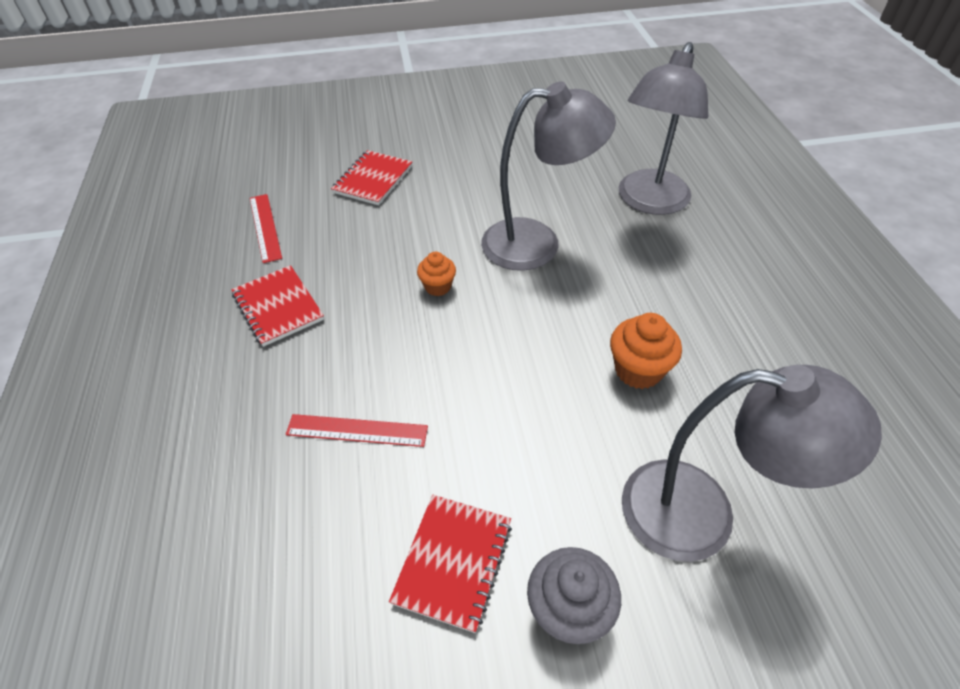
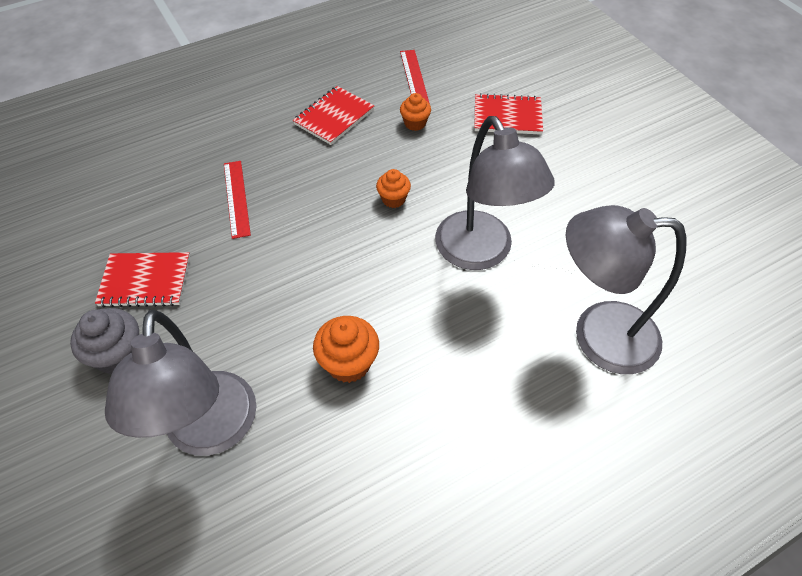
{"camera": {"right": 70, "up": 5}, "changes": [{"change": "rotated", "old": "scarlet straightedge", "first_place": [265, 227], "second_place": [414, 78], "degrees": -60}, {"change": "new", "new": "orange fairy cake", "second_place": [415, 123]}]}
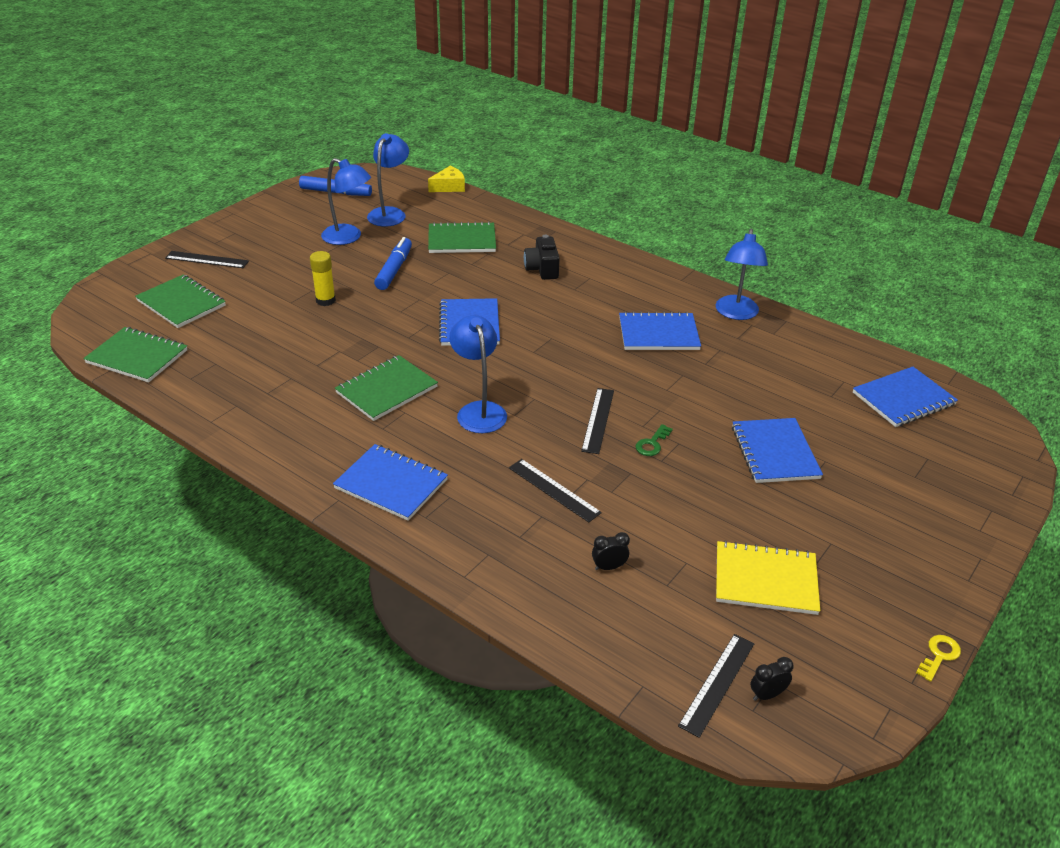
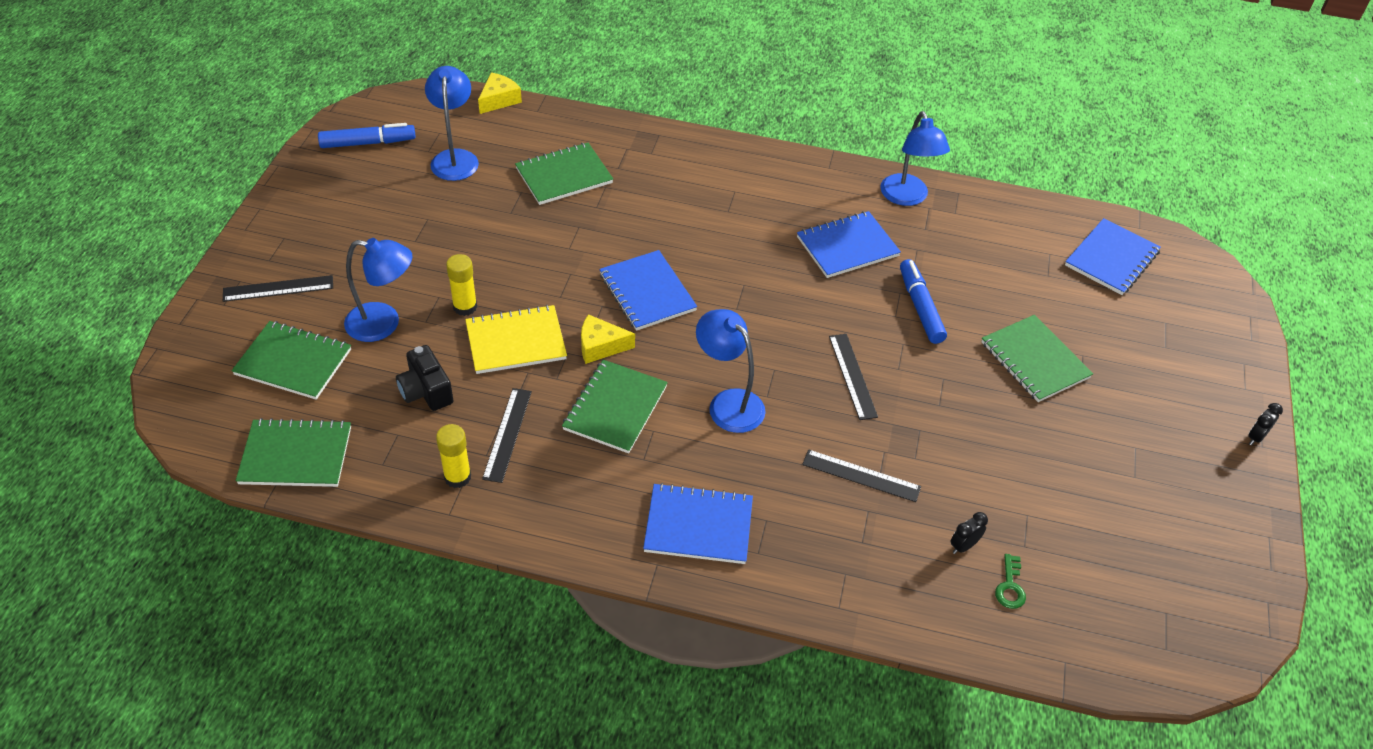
{"camera": {"right": -25, "up": 10}, "changes": [{"change": "shifted", "old": "cobalt desk lamp", "first_place": [348, 237], "second_place": [384, 323]}, {"change": "shifted", "old": "cobalt marker pen", "first_place": [394, 270], "second_place": [920, 307]}, {"change": "shifted", "old": "black photo camera", "first_place": [542, 269], "second_place": [426, 391]}, {"change": "shifted", "old": "green door key", "first_place": [652, 444], "second_place": [1010, 586]}, {"change": "shifted", "old": "black straightedge", "first_place": [717, 684], "second_place": [507, 434]}, {"change": "shifted", "old": "golden notepad", "first_place": [765, 580], "second_place": [516, 342]}, {"change": "repainted", "old": "cobalt notepad", "new": "green notepad", "first_place": [775, 452], "second_place": [1035, 360]}, {"change": "shifted", "old": "black clock", "first_place": [767, 694], "second_place": [1255, 437]}, {"change": "gone", "old": "golden door key", "first_place": [939, 655]}, {"change": "new", "new": "golden glue stick", "second_place": [457, 477]}, {"change": "new", "new": "golden piece of cheese", "second_place": [600, 346]}]}
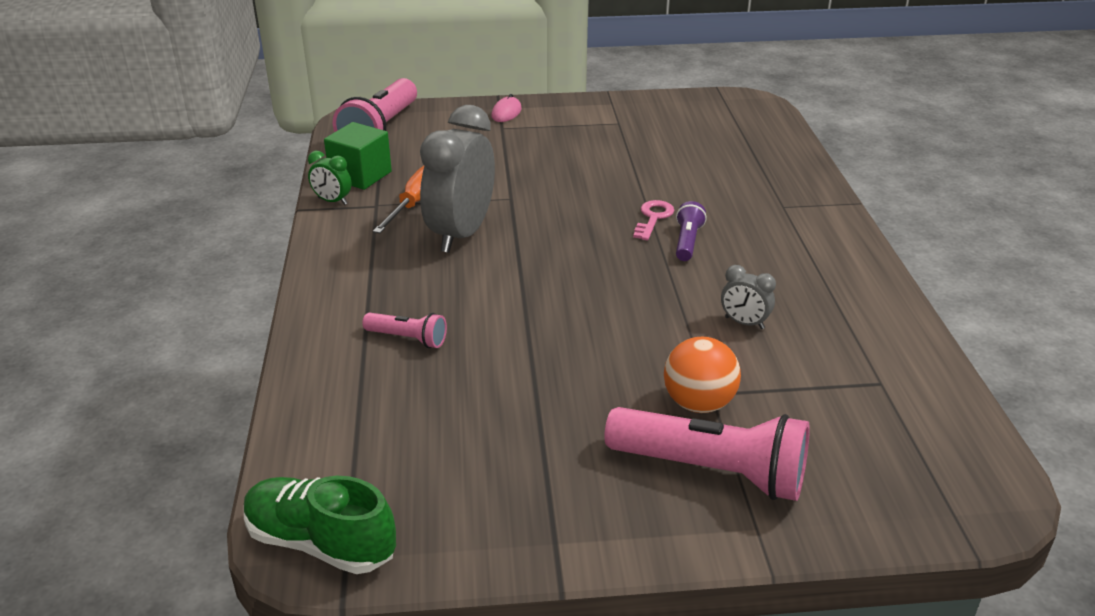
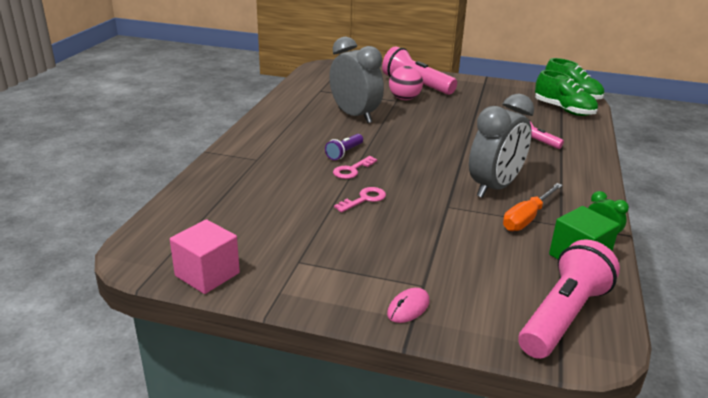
{"camera": {"right": -160, "up": -5}, "changes": [{"change": "repainted", "old": "orange sphere", "new": "rose-pink sphere", "first_place": [698, 403], "second_place": [404, 99]}, {"change": "scaled", "old": "grey clock", "first_place": [744, 323], "second_place": [355, 116], "factor": 2.26}, {"change": "new", "new": "rose-pink cube", "second_place": [207, 274]}, {"change": "new", "new": "rose-pink door key", "second_place": [364, 199]}, {"change": "new", "new": "green shoe", "second_place": [563, 110]}]}
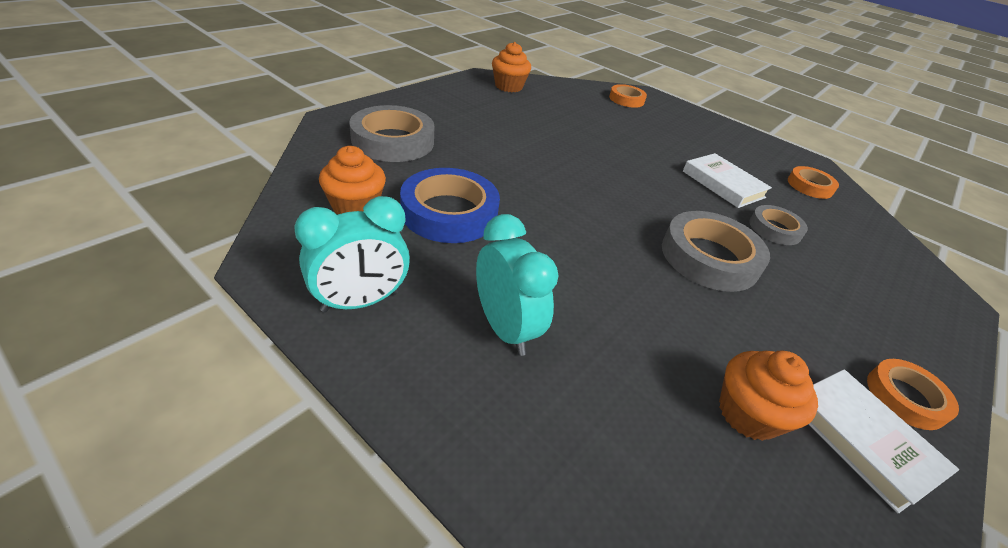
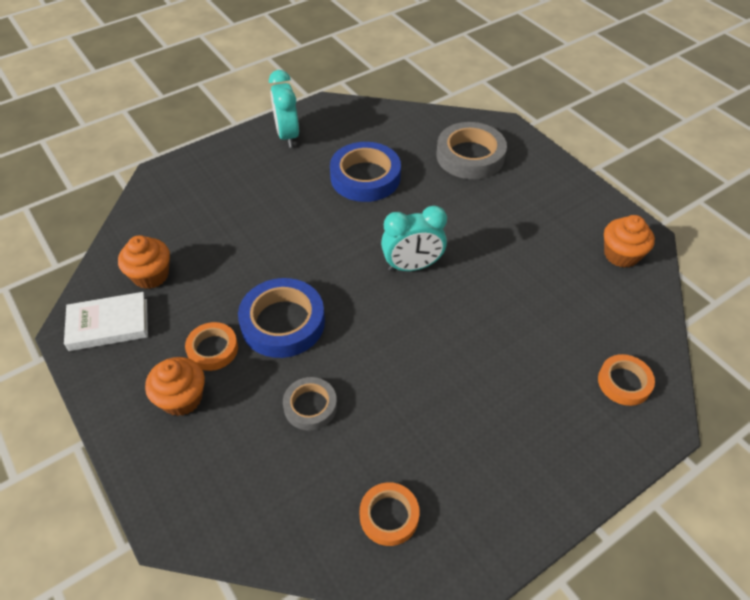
{"camera": {"right": 110, "up": 10}, "changes": [{"change": "shifted", "old": "orange fairy cake", "first_place": [355, 207], "second_place": [182, 398]}, {"change": "shifted", "old": "aqua clock", "first_place": [505, 328], "second_place": [412, 266]}, {"change": "repainted", "old": "grey roll of tape", "new": "cobalt roll of tape", "first_place": [709, 257], "second_place": [283, 322]}, {"change": "gone", "old": "white hardcover", "first_place": [723, 184]}, {"change": "shifted", "old": "orange roll of tape", "first_place": [905, 397], "second_place": [213, 349]}]}
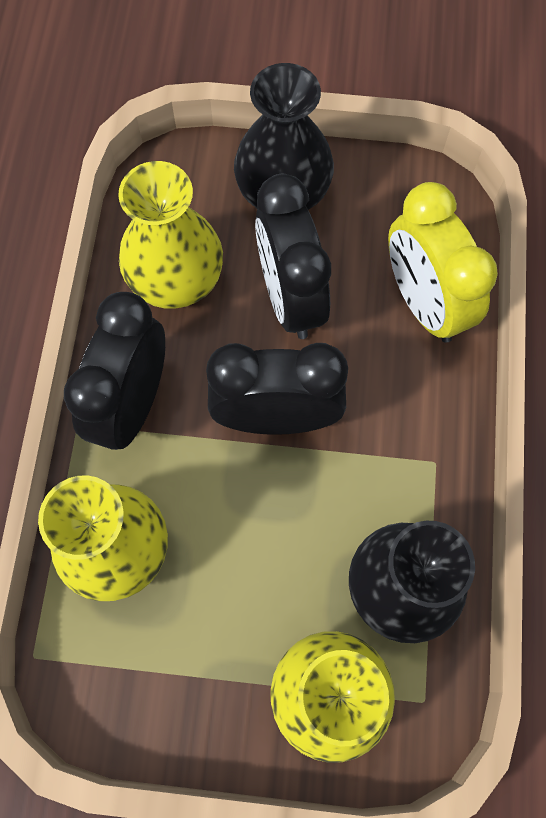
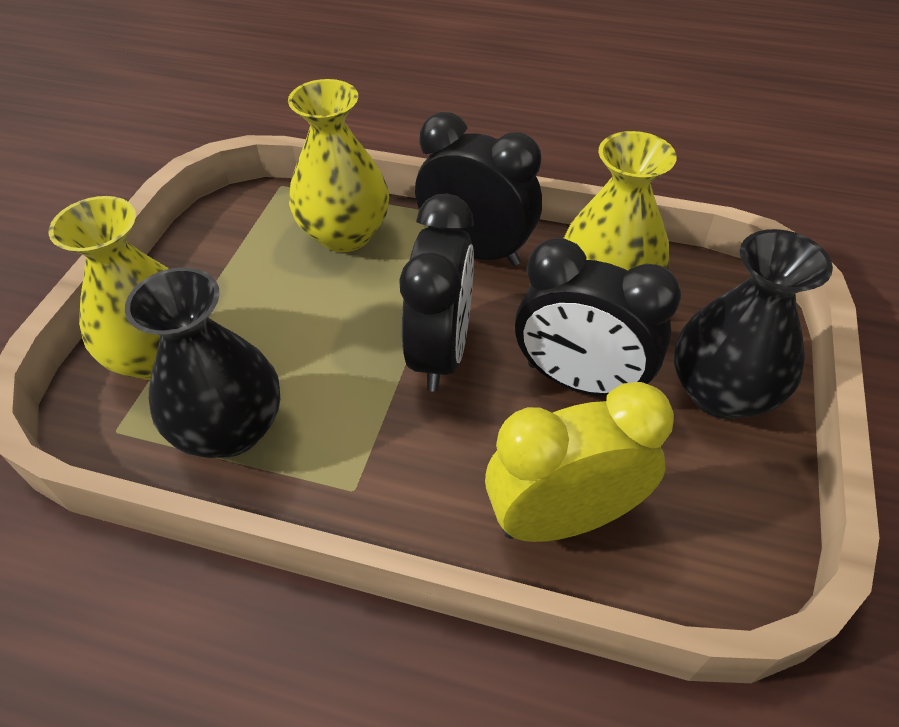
{"camera": {"right": 100, "up": -20}, "changes": [{"change": "rotated", "old": "black clock", "first_place": [290, 298], "second_place": [579, 381], "degrees": -150}]}
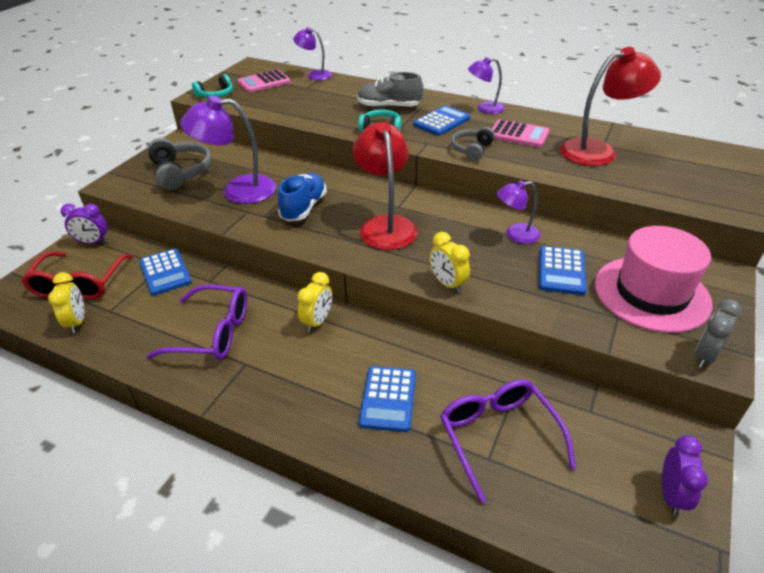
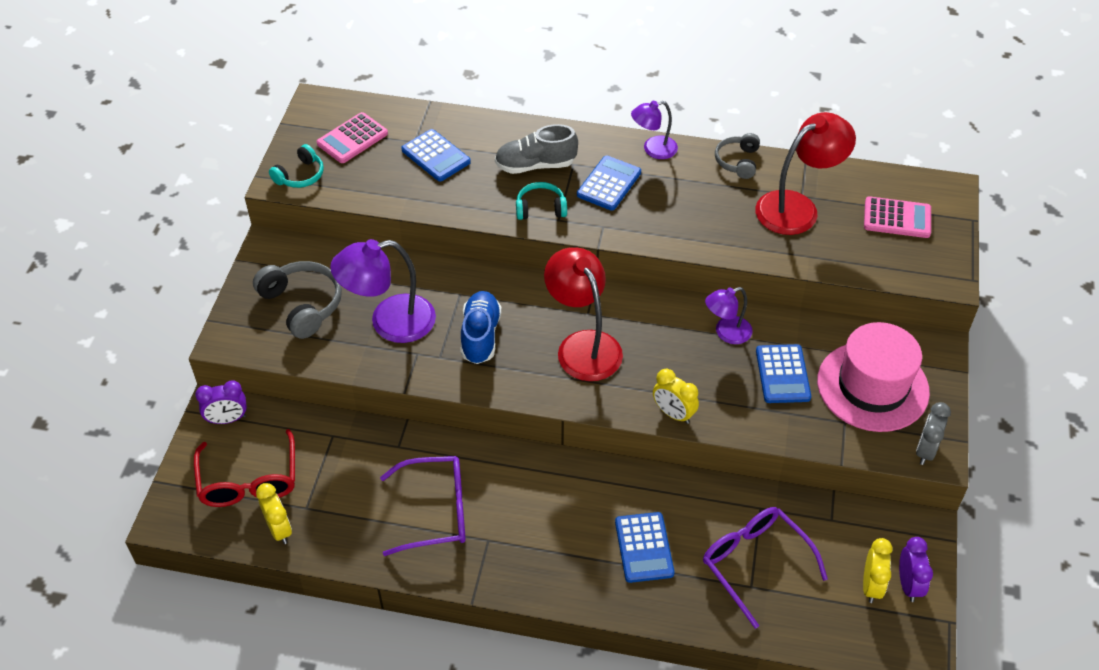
{"camera": {"right": -15, "up": 10}, "changes": [{"change": "shifted", "old": "cobalt pocket calculator", "first_place": [165, 272], "second_place": [435, 156]}, {"change": "gone", "old": "violet desk lamp", "first_place": [314, 75]}, {"change": "shifted", "old": "golden clock", "first_place": [317, 321], "second_place": [871, 586]}, {"change": "shifted", "old": "grey headphones", "first_place": [472, 149], "second_place": [738, 161]}, {"change": "shifted", "old": "rose-pink pocket calculator", "first_place": [518, 134], "second_place": [897, 218]}]}
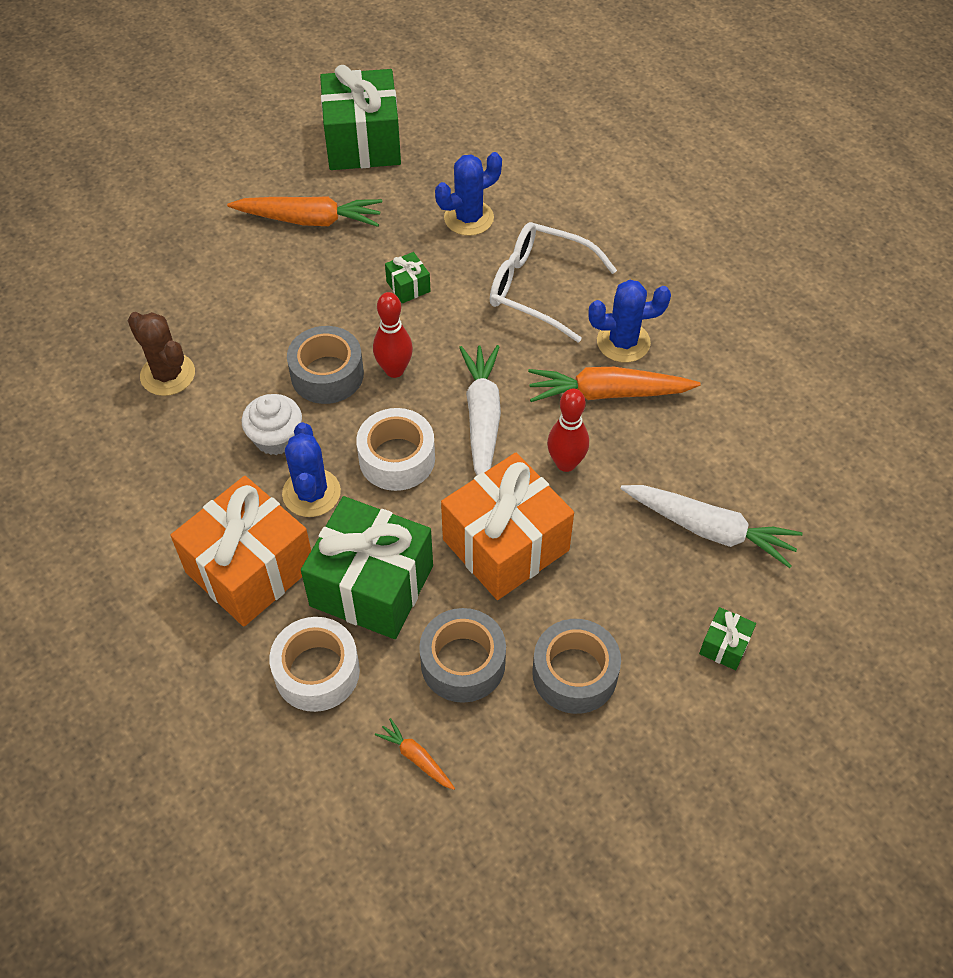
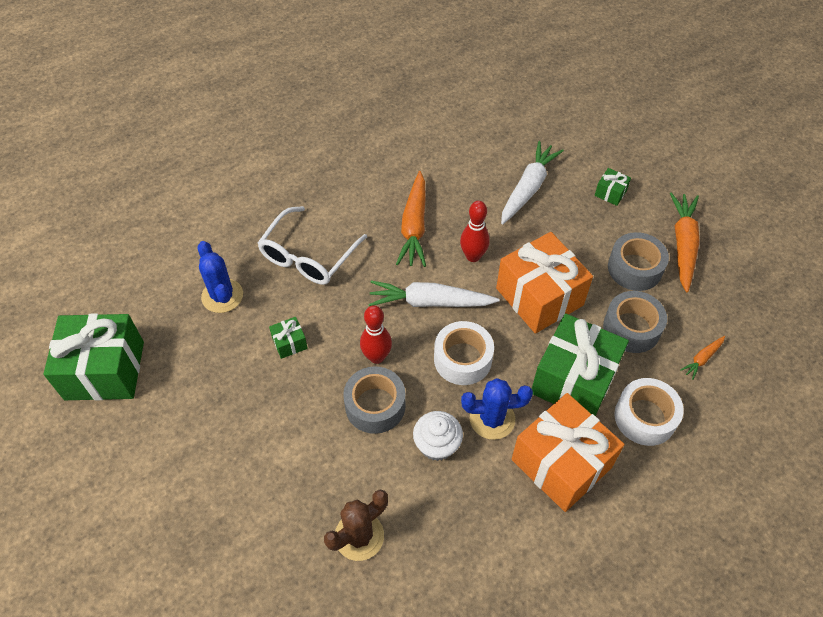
{"camera": {"right": -85, "up": 0}, "changes": [{"change": "shifted", "old": "orange toy carrot", "first_place": [310, 220], "second_place": [683, 245]}, {"change": "gone", "old": "cobalt prickly plant", "first_place": [623, 342]}]}
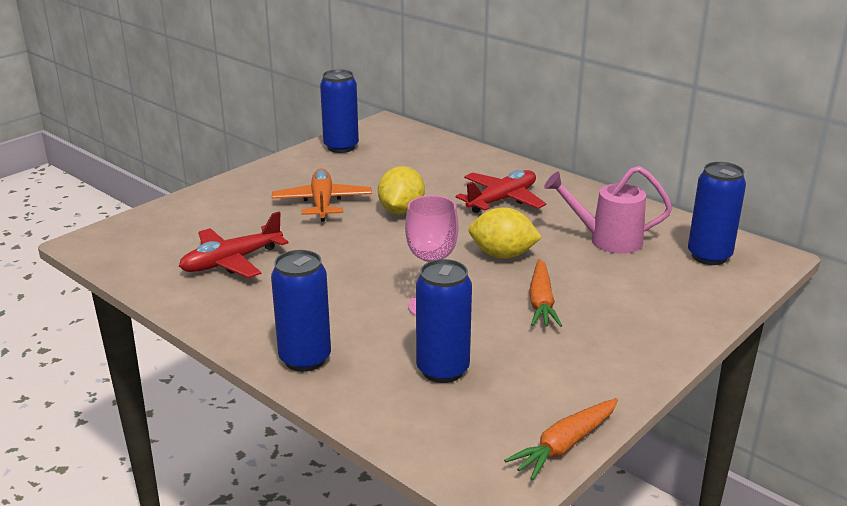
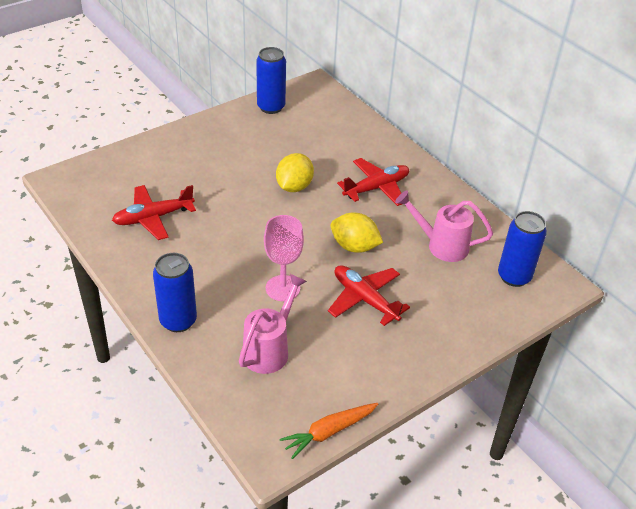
{"camera": {"right": 10, "up": 15}, "changes": [{"change": "gone", "old": "orange aeroplane", "first_place": [322, 203]}, {"change": "swapped", "old": "cobalt soda can", "new": "rose-pink sprinkling can", "first_place": [442, 370], "second_place": [270, 349]}, {"change": "swapped", "old": "orange toy carrot", "new": "scarlet aeroplane", "first_place": [541, 302], "second_place": [365, 299]}]}
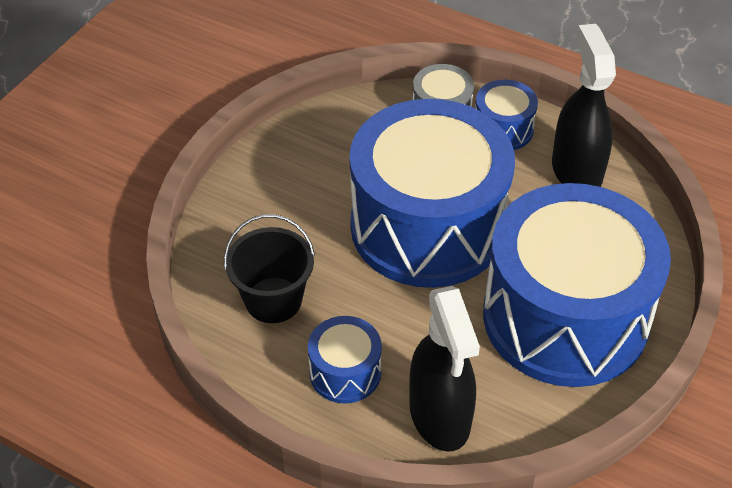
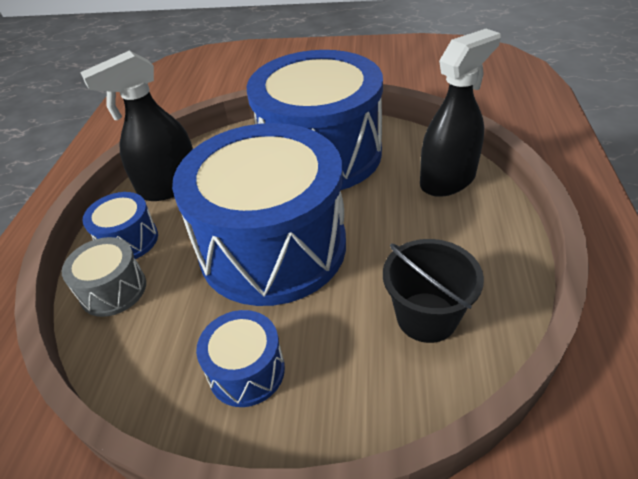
{"camera": {"right": -110, "up": -5}, "changes": [{"change": "shifted", "old": "cobalt snare drum", "first_place": [345, 372], "second_place": [246, 371]}]}
